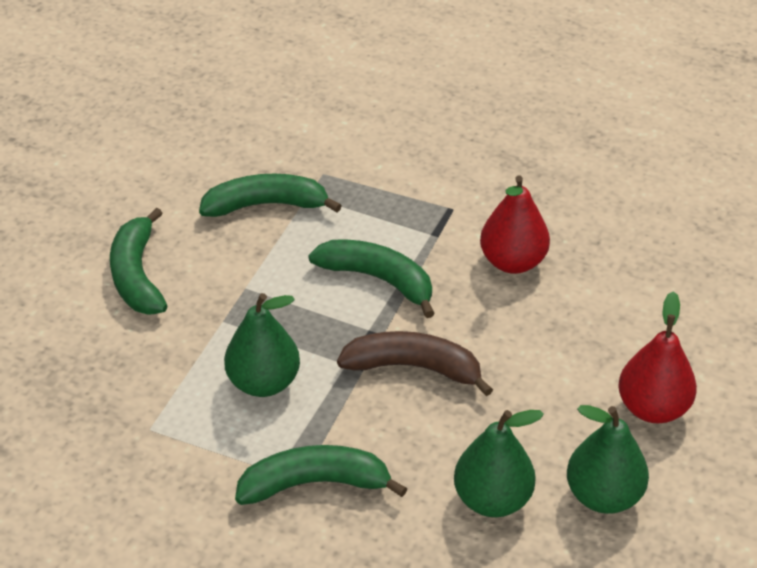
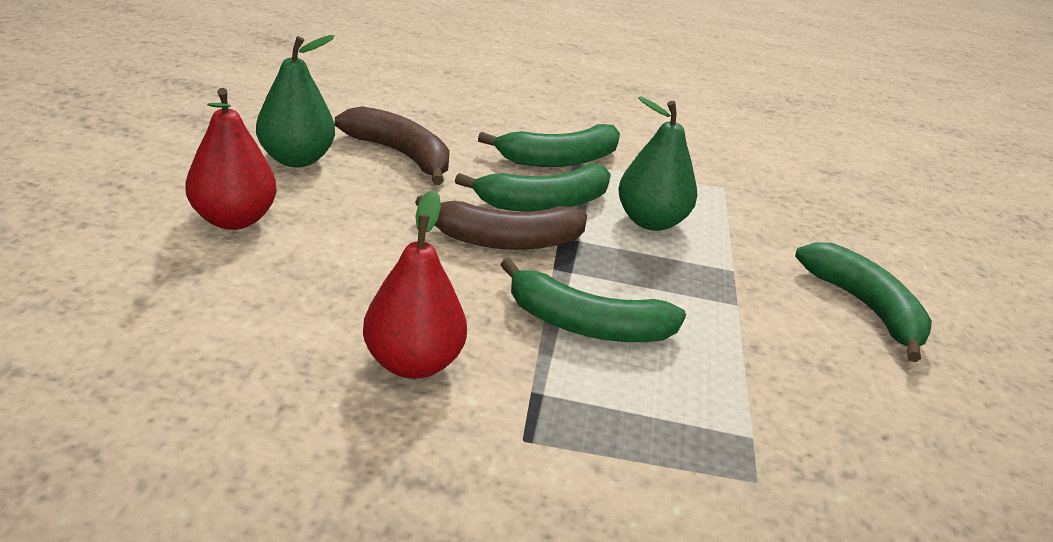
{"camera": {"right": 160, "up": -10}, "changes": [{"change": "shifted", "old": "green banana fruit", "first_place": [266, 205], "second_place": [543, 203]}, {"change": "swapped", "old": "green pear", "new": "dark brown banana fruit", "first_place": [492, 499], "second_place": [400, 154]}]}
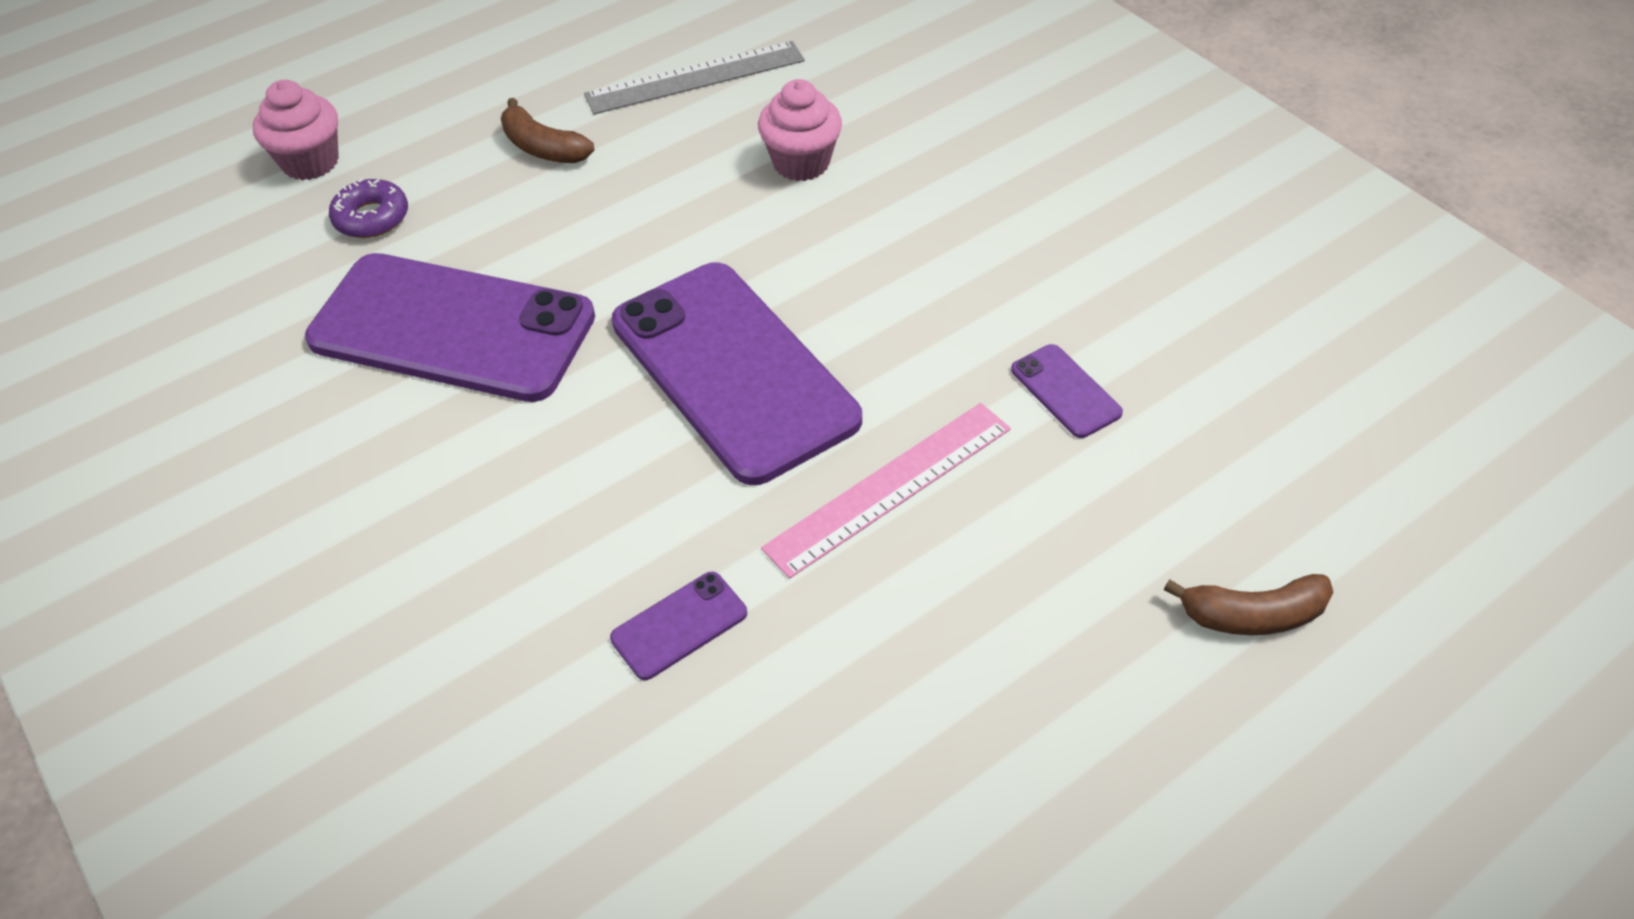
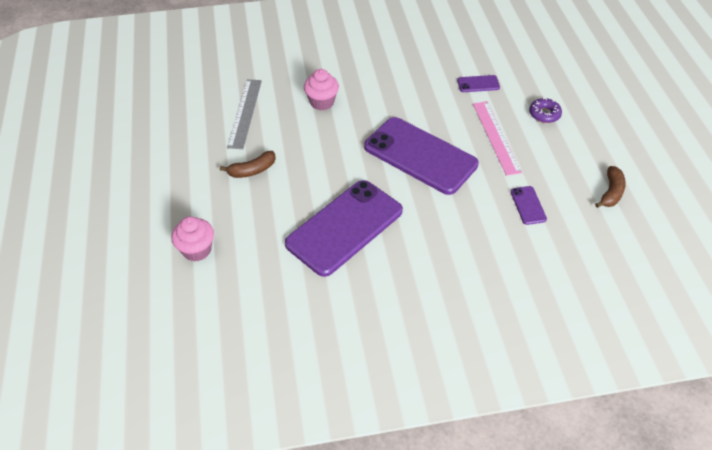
{"camera": {"right": -65, "up": 0}, "changes": [{"change": "shifted", "old": "violet doughnut", "first_place": [371, 217], "second_place": [544, 114]}, {"change": "rotated", "old": "violet mobile phone", "first_place": [733, 371], "second_place": [420, 156], "degrees": 45}, {"change": "shifted", "old": "dark brown banana fruit", "first_place": [1252, 615], "second_place": [611, 192]}]}
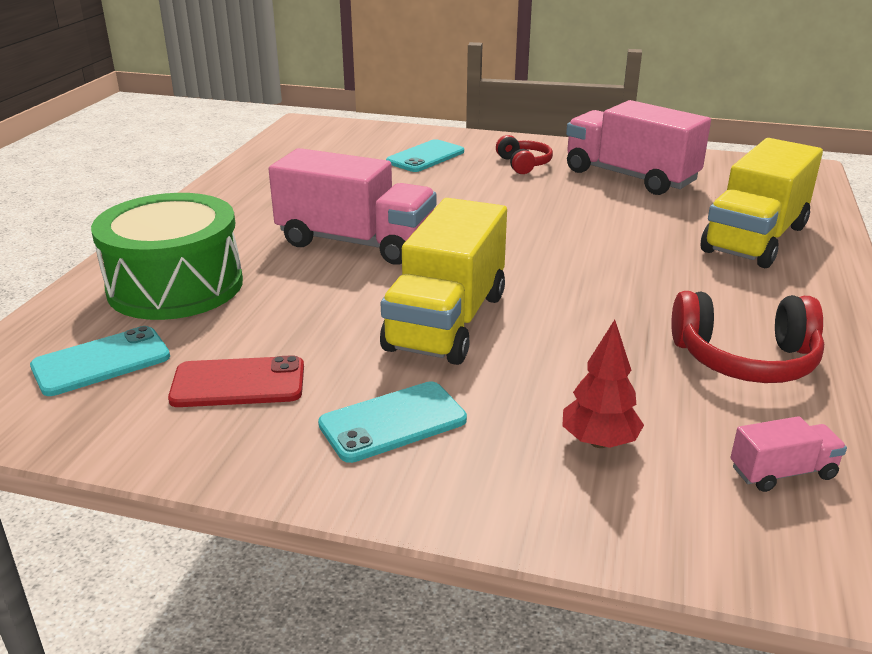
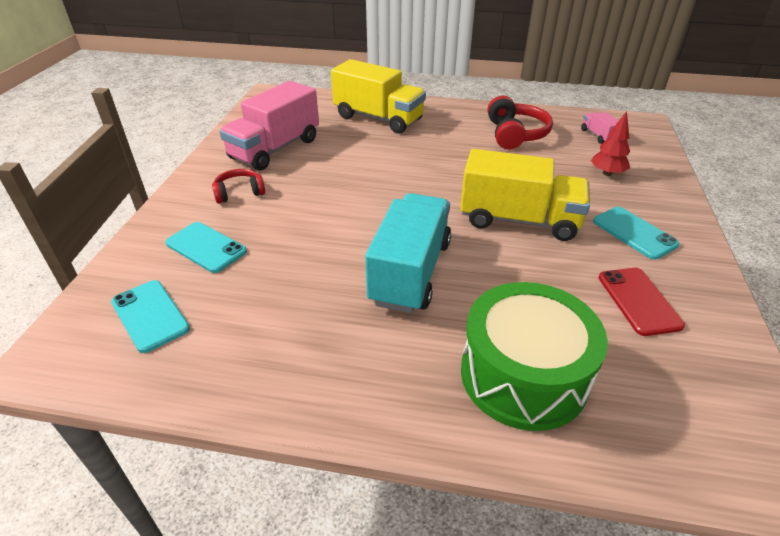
{"camera": {"right": -95, "up": 10}, "changes": [{"change": "shifted", "old": "aqua mobile phone", "first_place": [101, 362], "second_place": [150, 315]}, {"change": "repainted", "old": "rose-pink toy truck", "new": "aqua toy truck", "first_place": [355, 242], "second_place": [410, 272]}]}
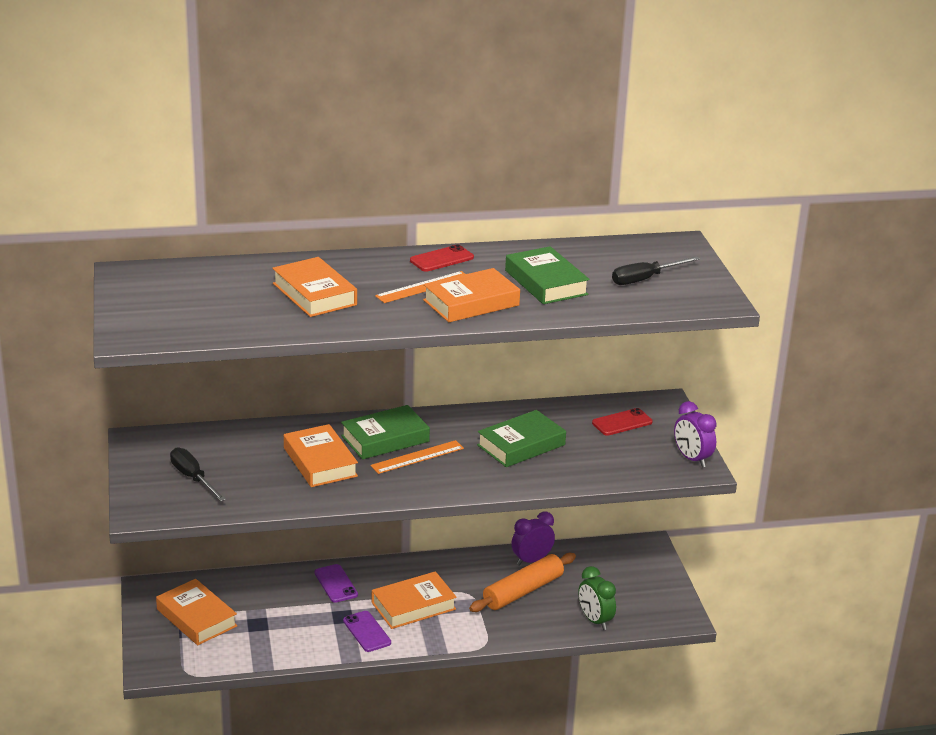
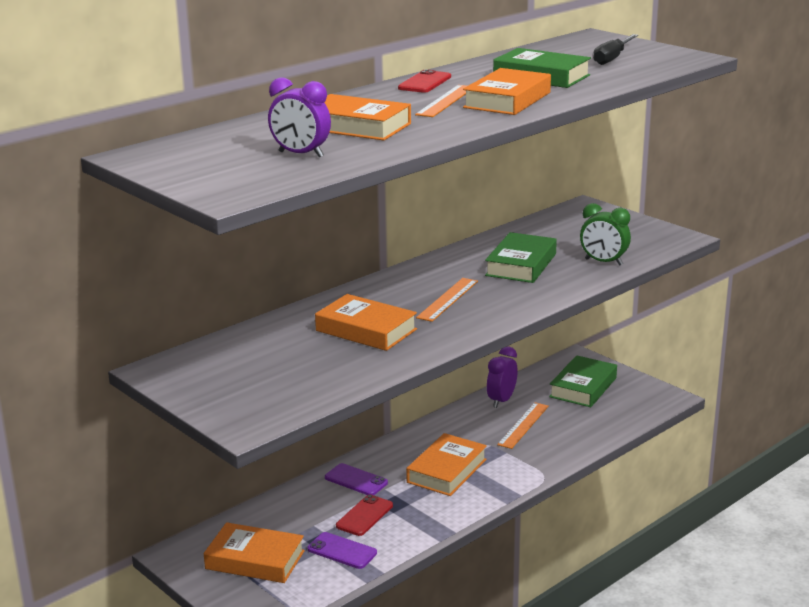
{"camera": {"right": -30, "up": -5}, "changes": [{"change": "gone", "old": "black screwdriver", "first_place": [193, 478]}, {"change": "shifted", "old": "green hardcover", "first_place": [385, 439], "second_place": [583, 387]}, {"change": "shifted", "old": "violet mobile phone", "first_place": [367, 632], "second_place": [342, 551]}, {"change": "swapped", "old": "orange dough roller", "new": "orange straightedge", "first_place": [523, 591], "second_place": [523, 425]}, {"change": "shifted", "old": "green clock", "first_place": [595, 620], "second_place": [603, 262]}, {"change": "shifted", "old": "scarlet mobile phone", "first_place": [622, 422], "second_place": [364, 516]}, {"change": "shifted", "old": "violet clock", "first_place": [692, 459], "second_place": [300, 154]}]}
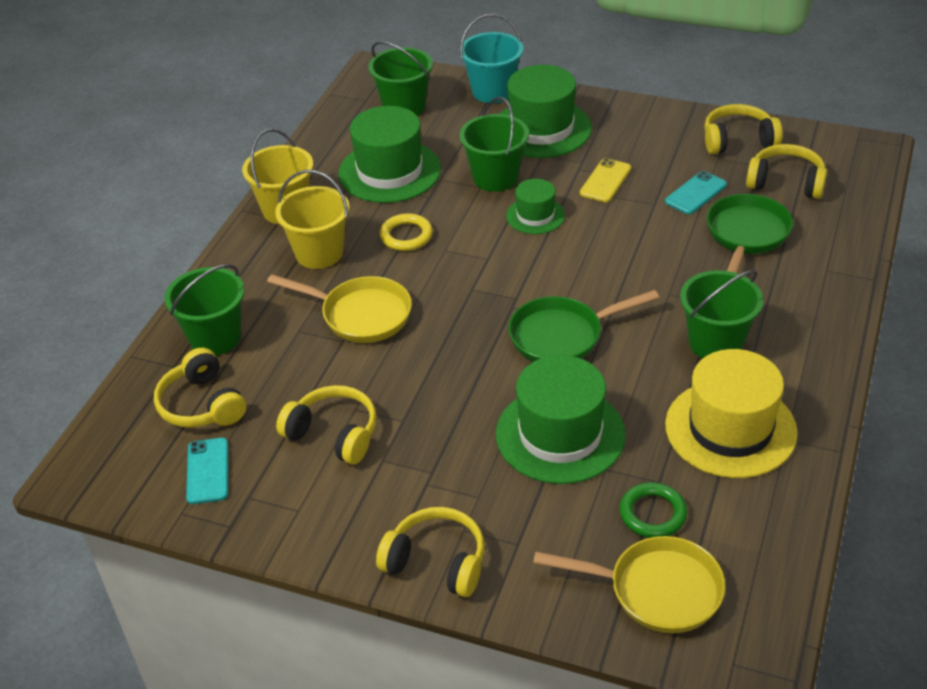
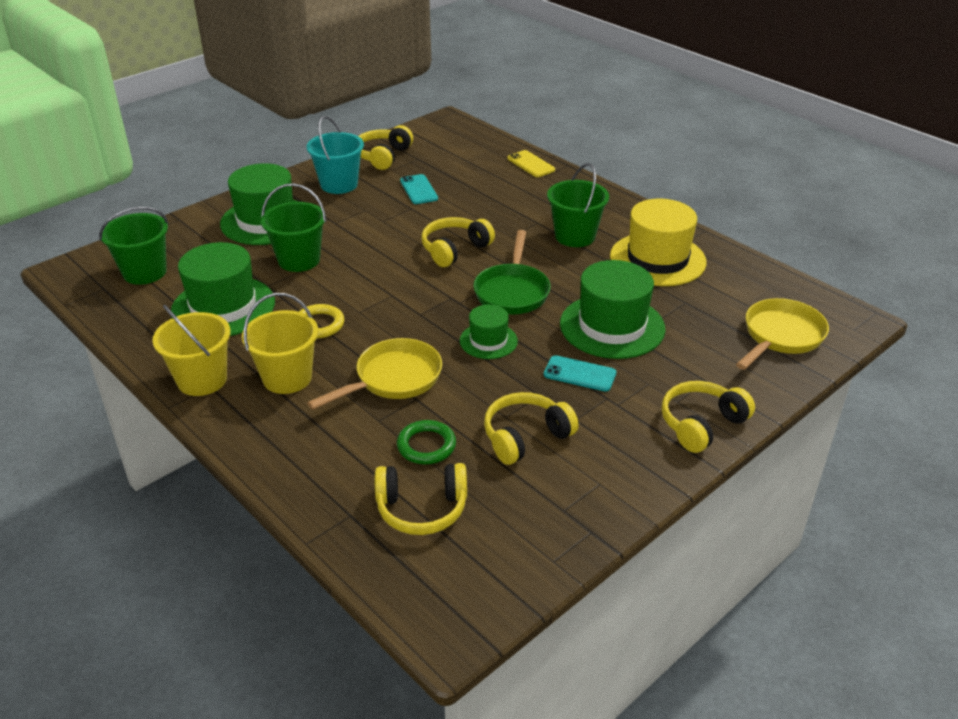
{"camera": {"right": -65, "up": -5}, "changes": [{"change": "gone", "old": "green bucket", "first_place": [215, 337]}, {"change": "shifted", "old": "aqua mobile phone", "first_place": [208, 471], "second_place": [579, 374]}, {"change": "shifted", "old": "aqua bucket", "first_place": [493, 91], "second_place": [339, 184]}, {"change": "shifted", "old": "green tall hat", "first_place": [535, 215], "second_place": [488, 341]}, {"change": "shifted", "old": "golden mobile phone", "first_place": [605, 181], "second_place": [531, 164]}, {"change": "shifted", "old": "green torus", "first_place": [653, 513], "second_place": [426, 445]}, {"change": "gone", "old": "green frying pan", "first_place": [746, 236]}, {"change": "shifted", "old": "golden headphones", "first_place": [786, 182], "second_place": [454, 249]}]}
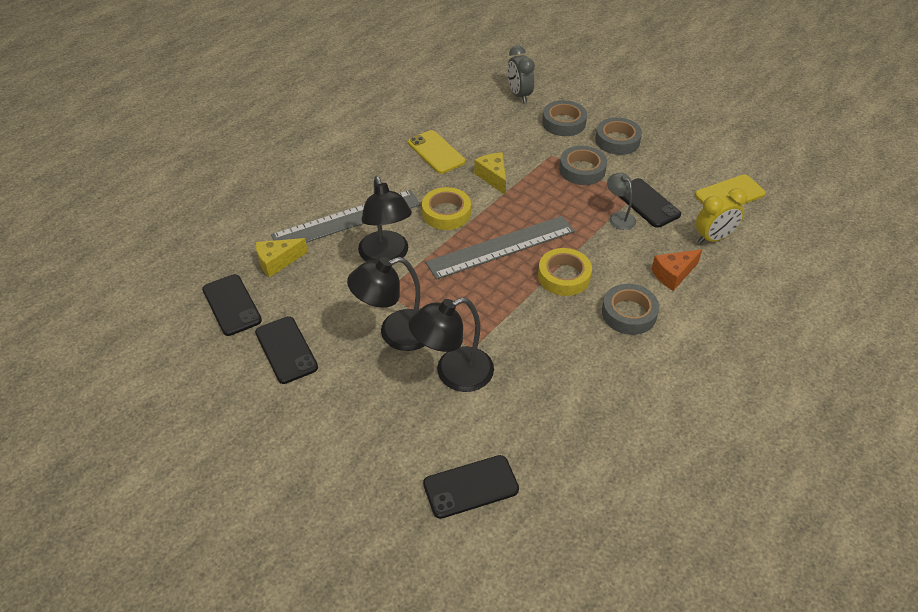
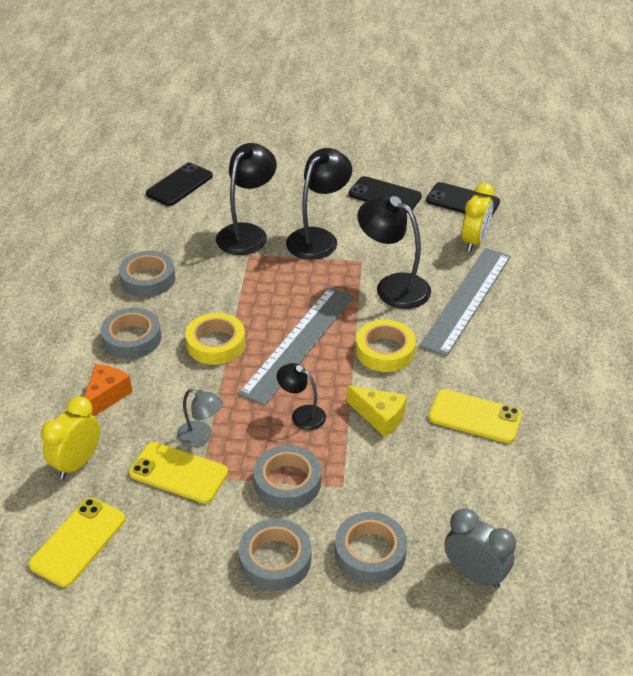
{"camera": {"right": 145, "up": -5}, "changes": [{"change": "swapped", "old": "golden piece of cheese", "new": "golden clock", "first_place": [277, 262], "second_place": [474, 241]}, {"change": "repainted", "old": "black mobile phone", "new": "golden mobile phone", "first_place": [647, 203], "second_place": [178, 473]}, {"change": "new", "new": "grey roll of tape", "second_place": [148, 279]}, {"change": "new", "new": "black desk lamp", "second_place": [302, 414]}]}
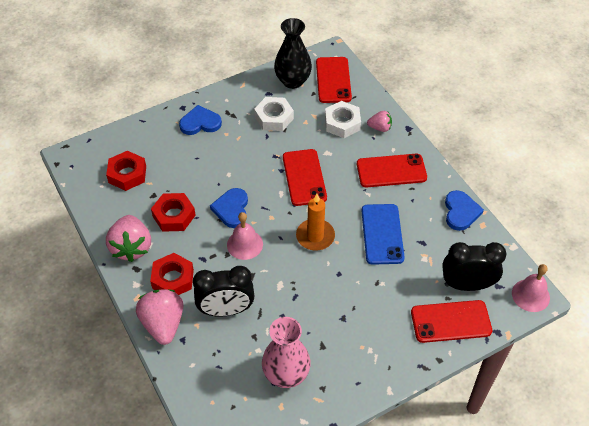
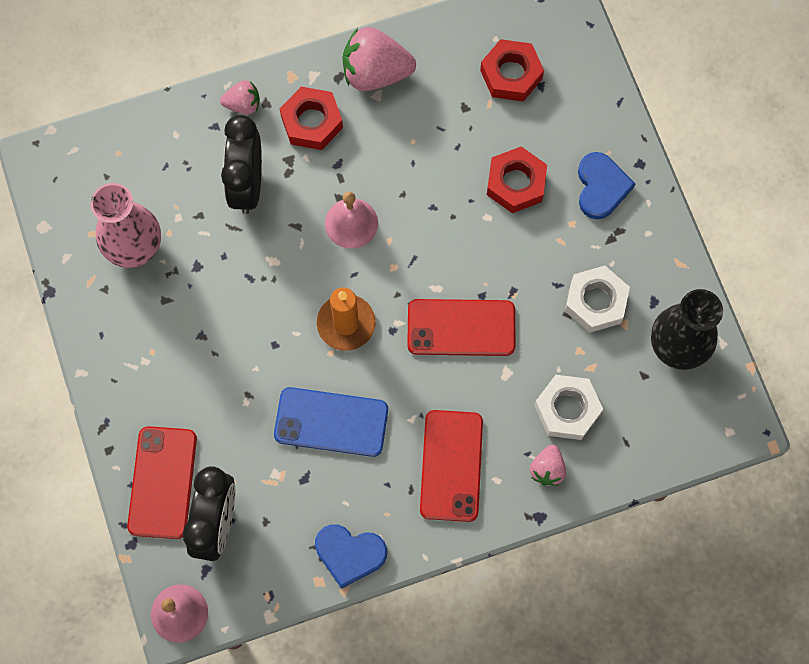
{"camera": {"right": 100, "up": 20}, "changes": [{"change": "scaled", "old": "rose-pink berry", "first_place": [163, 324], "second_place": [243, 104], "factor": 0.54}, {"change": "shifted", "old": "scarlet hex nut", "first_place": [174, 216], "second_place": [516, 183]}, {"change": "gone", "old": "cobalt heart shape", "first_place": [231, 209]}, {"change": "gone", "old": "scarlet mobile phone", "first_place": [333, 80]}]}
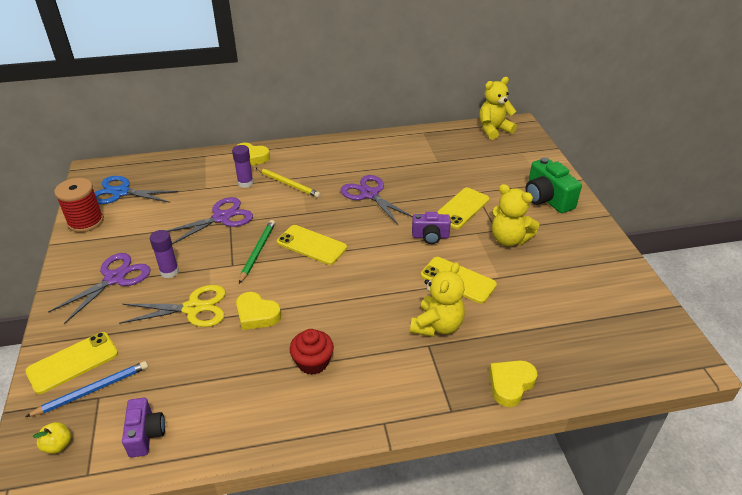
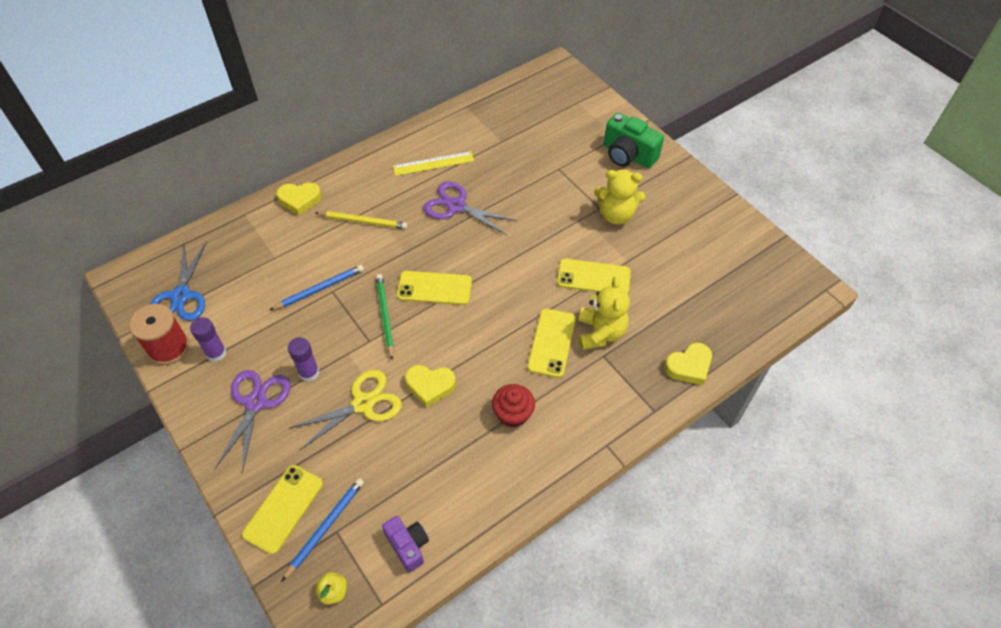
{"camera": {"right": -25, "up": 15}, "changes": [{"change": "rotated", "old": "cobalt scissors", "first_place": [121, 192], "second_place": [181, 296], "degrees": -75}, {"change": "swapped", "old": "violet scissors", "new": "cobalt lead pencil", "first_place": [221, 218], "second_place": [319, 289]}, {"change": "shifted", "old": "violet glue stick", "first_place": [245, 183], "second_place": [216, 353]}, {"change": "gone", "old": "violet photo camera", "first_place": [430, 236]}, {"change": "shifted", "old": "golden mobile phone", "first_place": [461, 208], "second_place": [551, 343]}, {"change": "gone", "old": "golden teddy bear", "first_place": [493, 130]}, {"change": "rotated", "old": "golden heart shape", "first_place": [510, 384], "second_place": [689, 366], "degrees": -135}, {"change": "new", "new": "golden straightedge", "second_place": [433, 164]}]}
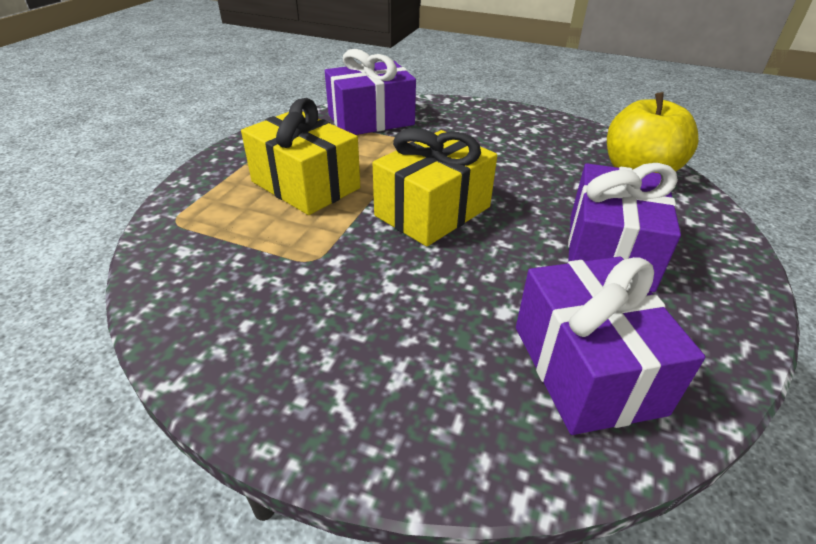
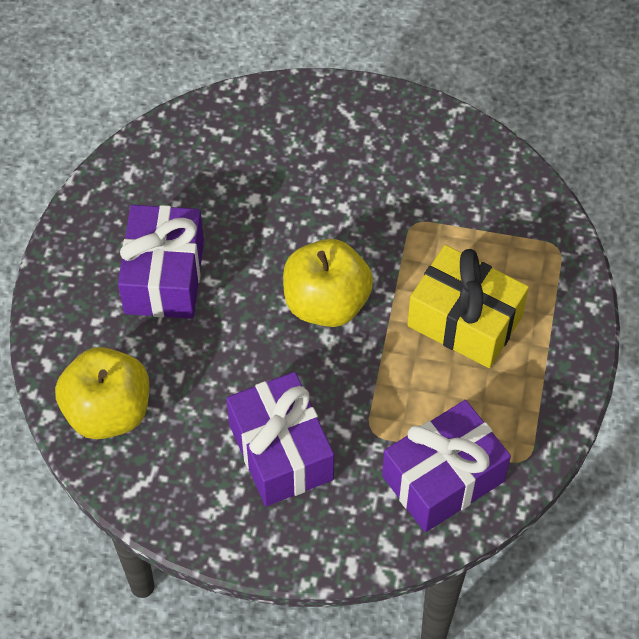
{"camera": {"right": 170, "up": 20}, "changes": [{"change": "swapped", "old": "golden wrapped gift", "new": "golden apple fruit", "first_place": [432, 211], "second_place": [326, 303]}, {"change": "shifted", "old": "violet wrapped gift", "first_place": [586, 368], "second_place": [281, 452]}]}
